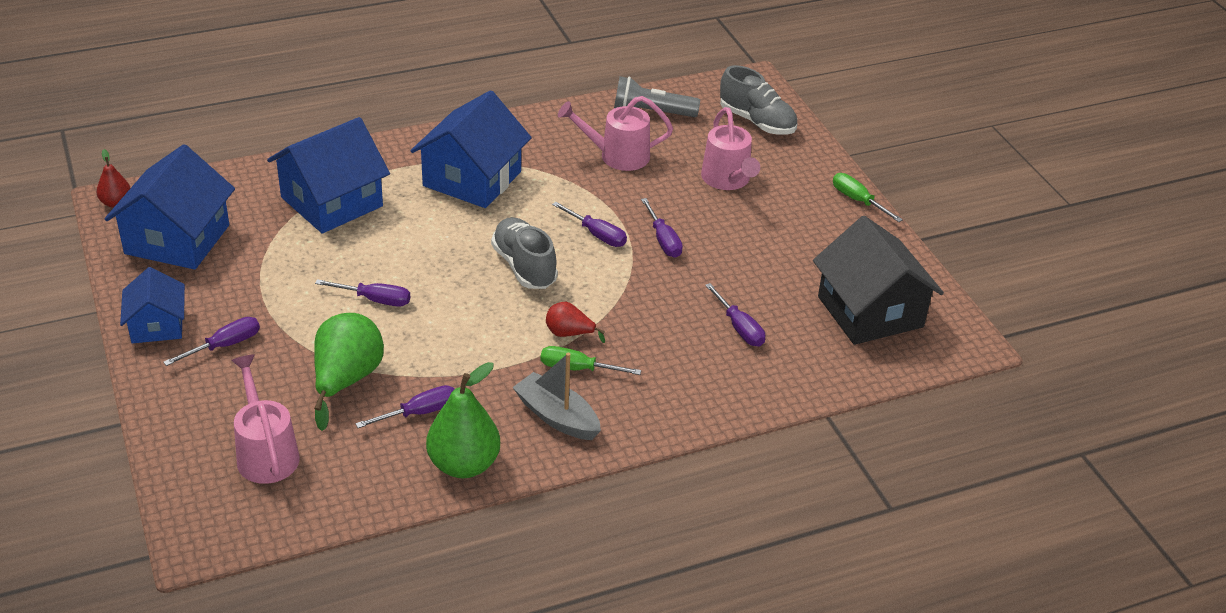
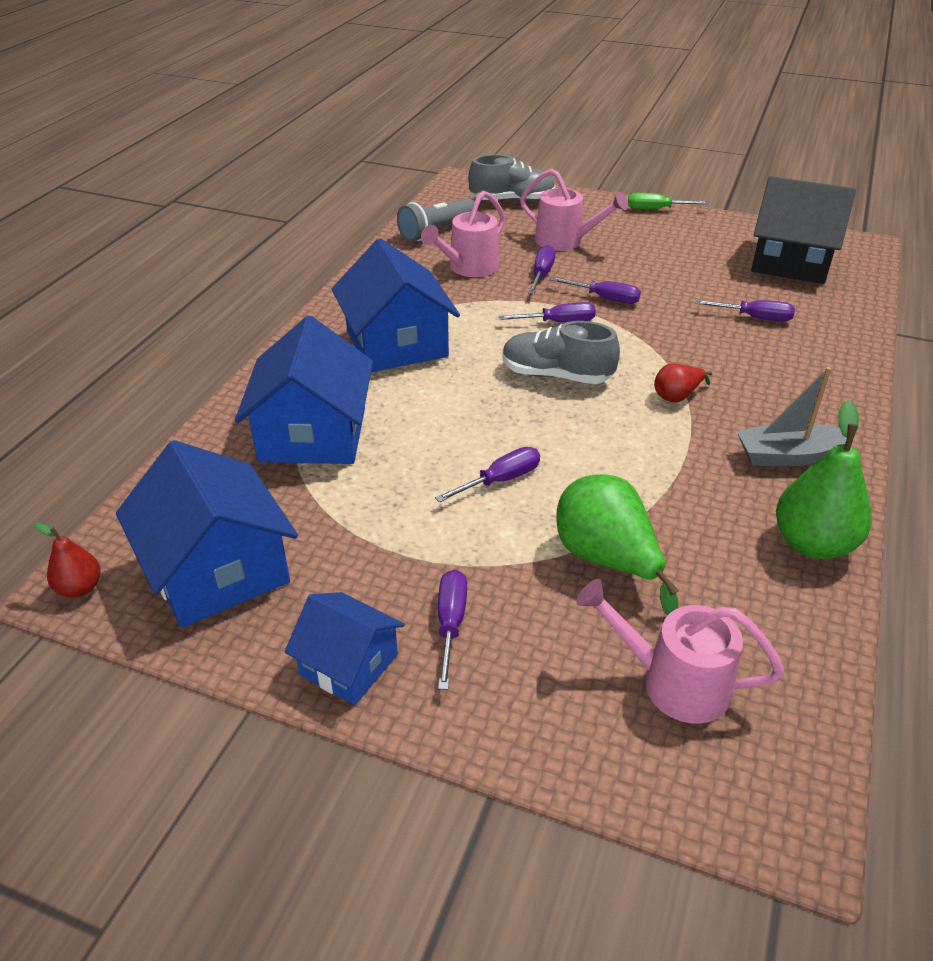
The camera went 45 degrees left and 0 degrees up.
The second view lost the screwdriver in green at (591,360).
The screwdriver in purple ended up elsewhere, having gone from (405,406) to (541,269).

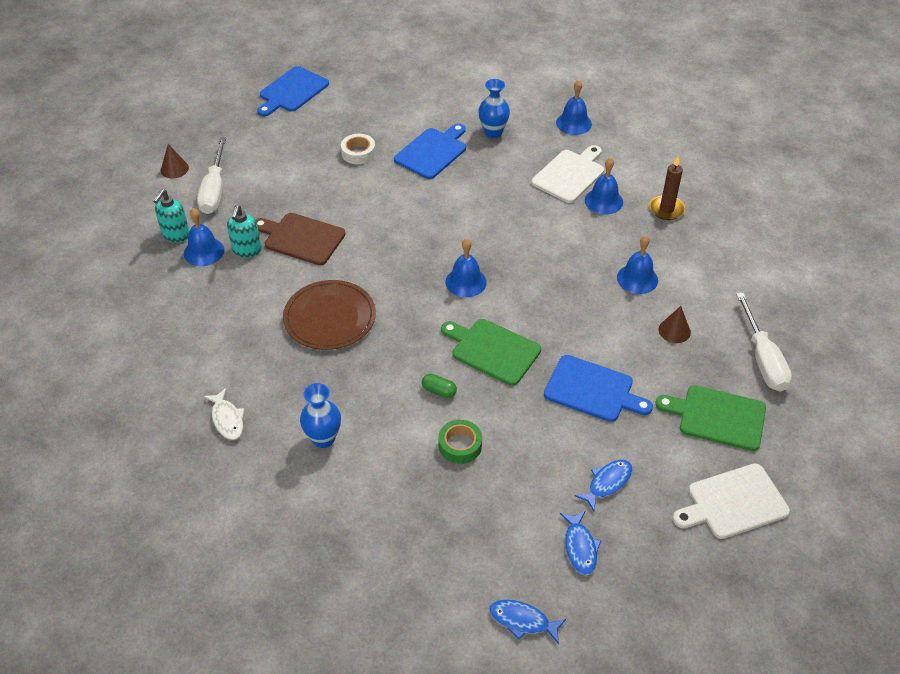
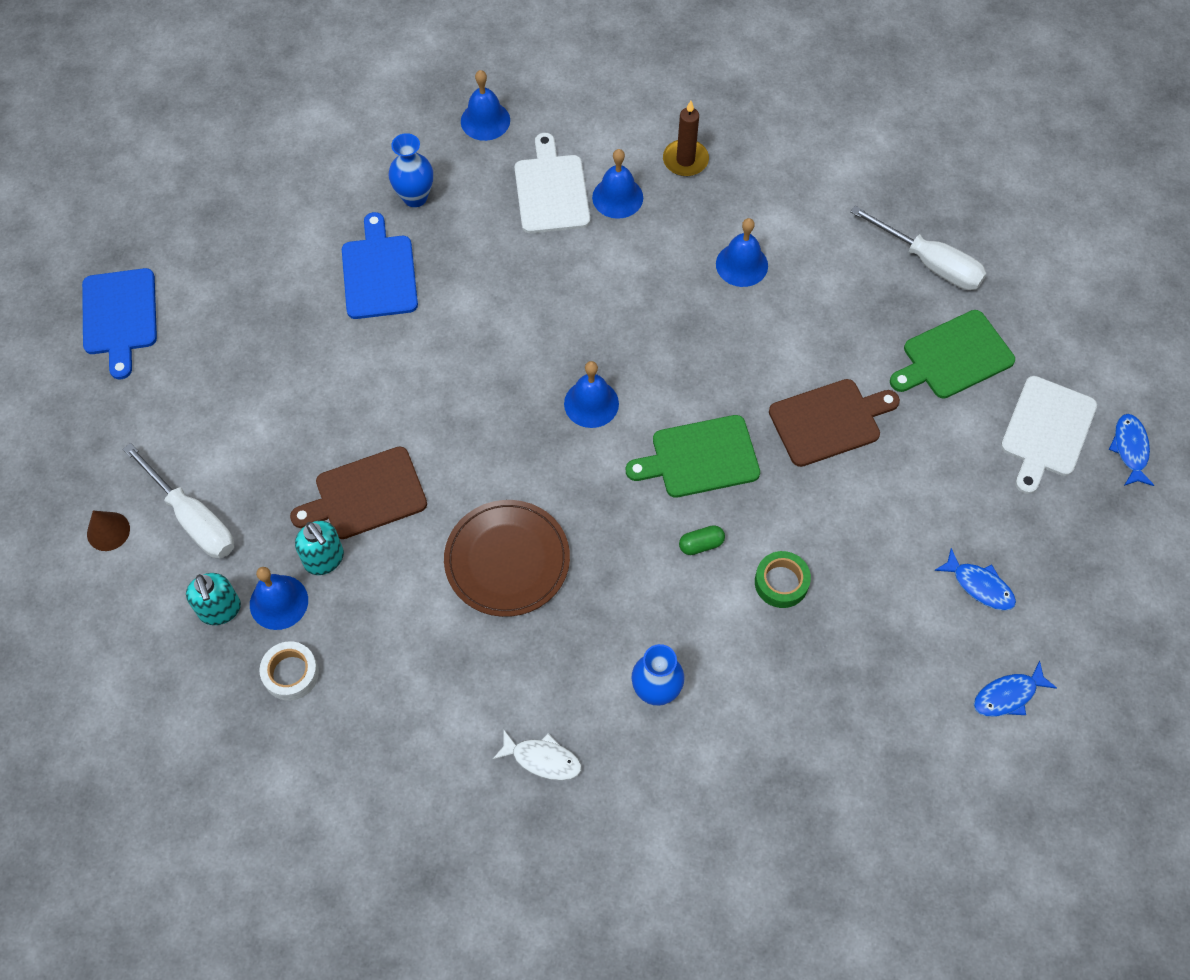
The camera went 45 degrees left and 15 degrees up.
The second view lost the cone in brown at (674,324).
The tape in white ended up elsewhere, having gone from (358,149) to (289,671).
The fish in blue ended up elsewhere, having gone from (603,485) to (1131,450).
What was the cutting board in blue at (598,388) turned into the cutting board in brown at (834,423).

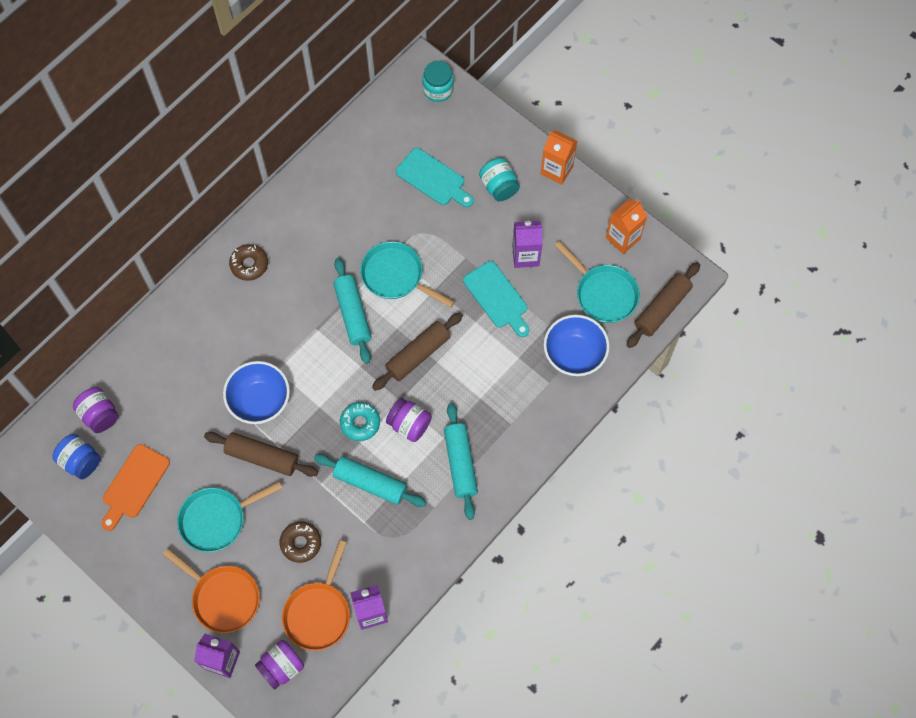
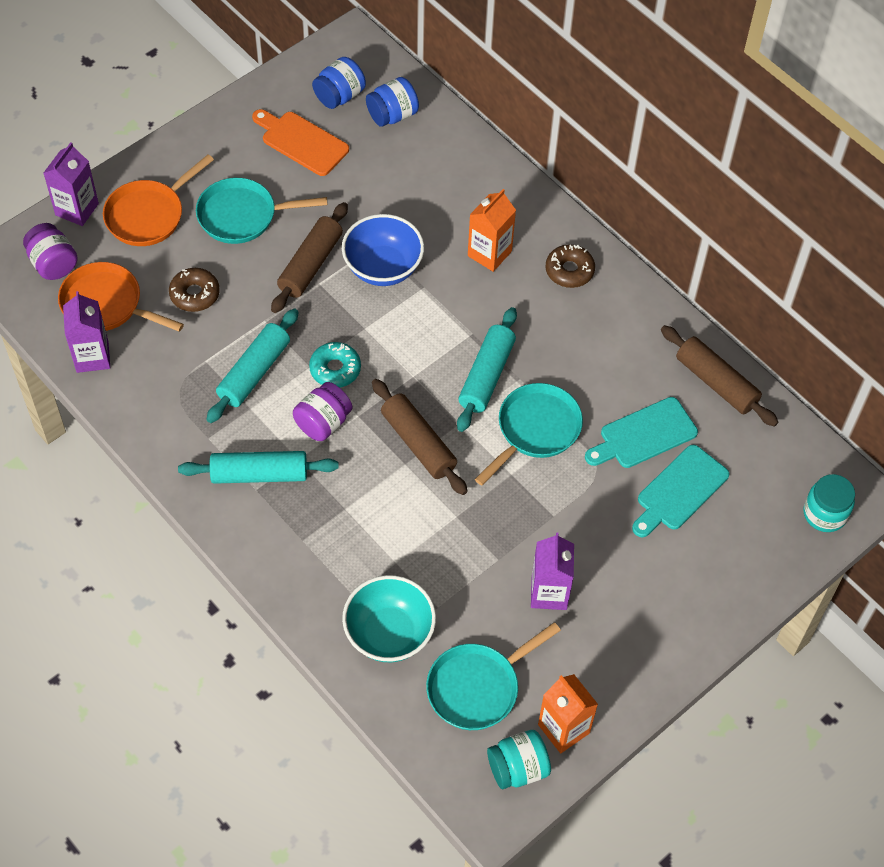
The camera went 95 degrees right and 10 degrees down.
The cutting board in turquoise ended up elsewhere, having gone from (496,299) to (641,432).
The jar in turquoise ended up elsewhere, having gone from (499,179) to (519,759).
The carton in orange ended up elsewhere, having gone from (559,157) to (492,230).
The rolling pin in brown ended up elsewhere, having gone from (663,305) to (719,376).
What was the jar in purple at (96,410) turned into the jar in blue at (392,102).
What was the bowl in blue at (576,345) turned into the bowl in turquoise at (389,618).
The pan in turquoise at (229,517) ended up facing another way, 75 degrees counterclockwise from before.
The rolling pin in turquoise at (352,311) ended up facing another way, 60 degrees counterclockwise from before.

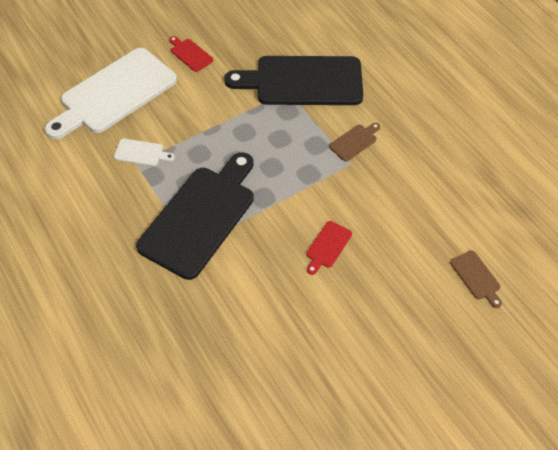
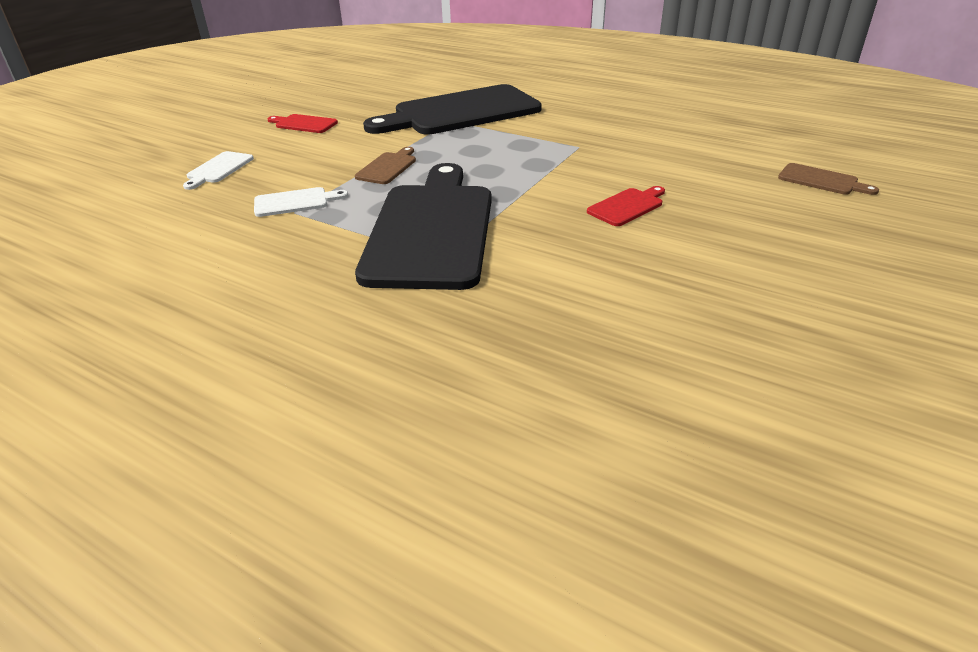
The camera went 25 degrees left and 20 degrees down.
The cutting board in brown ended up elsewhere, having gone from (354,142) to (385,165).
The cutting board in red at (329,248) ended up facing another way, 135 degrees counterclockwise from before.
The size of the cutting board in white at (111,93) changed by a factor of 0.40.

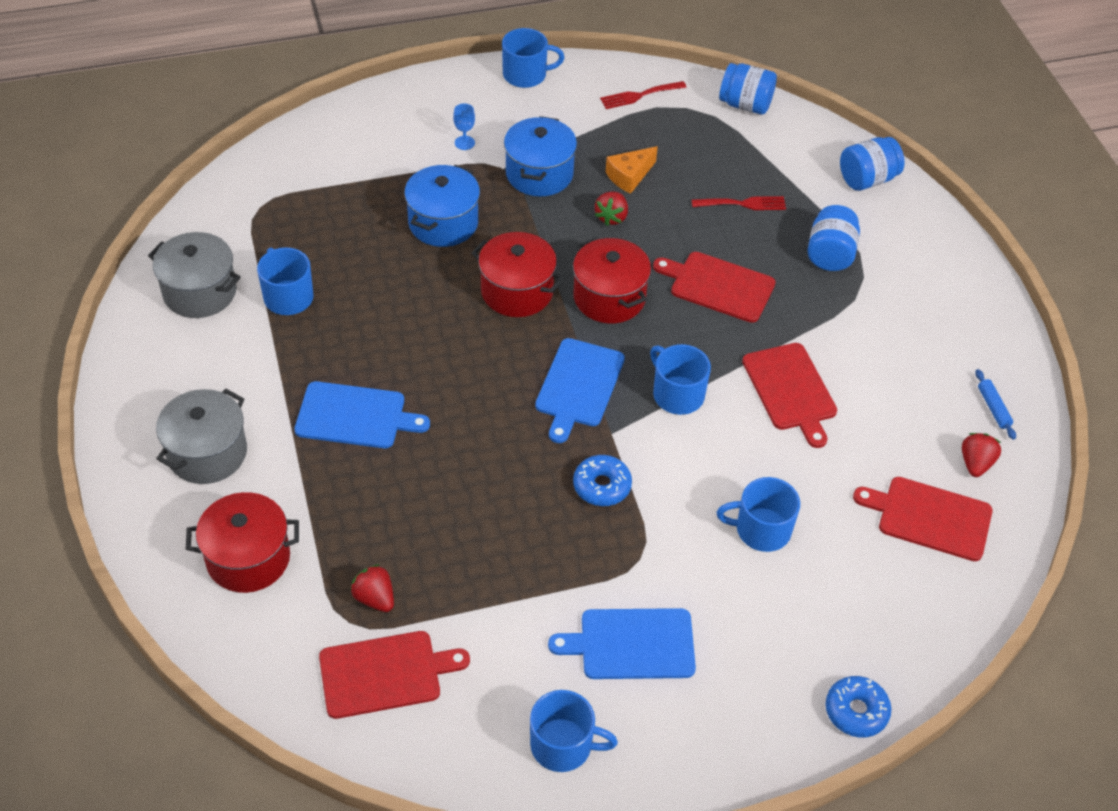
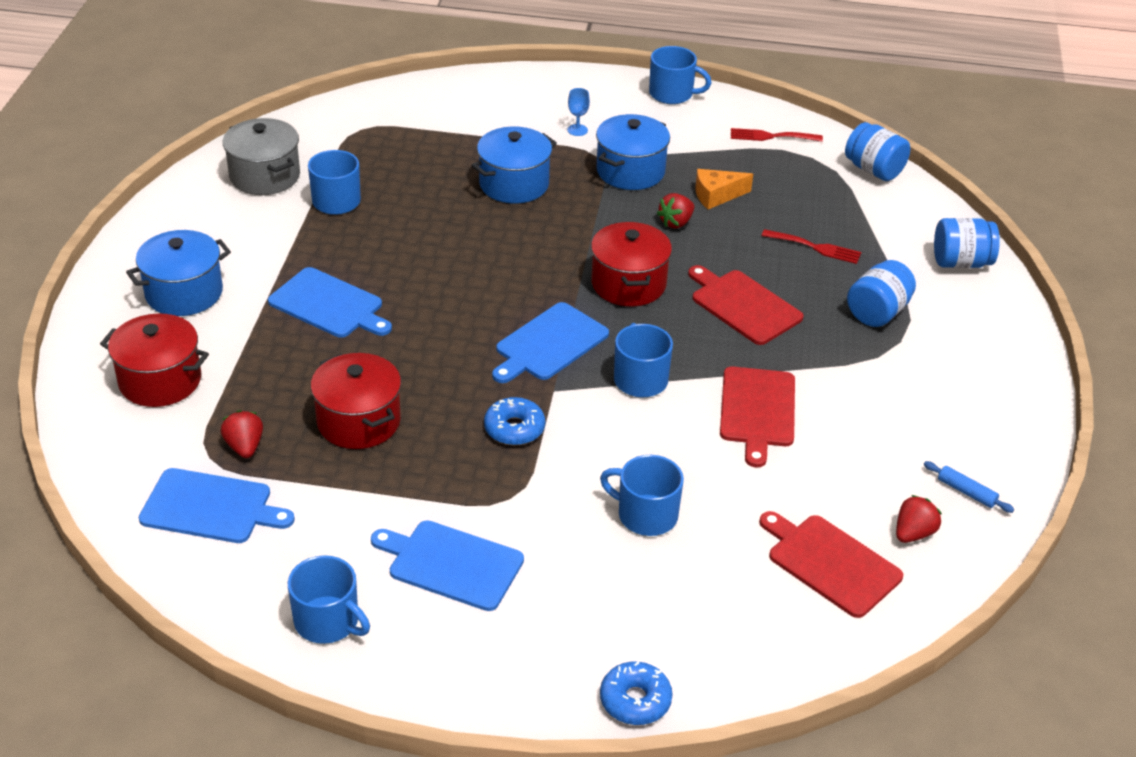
The camera went 25 degrees right and 10 degrees down.
The pot in red ended up elsewhere, having gone from (518,274) to (356,401).
What was the pot in grey at (201,436) turned into the pot in blue at (178,273).
What was the cutting board in red at (394,675) turned into the cutting board in blue at (217,505).
The rolling pin in blue at (995,404) ended up facing another way, 60 degrees counterclockwise from before.

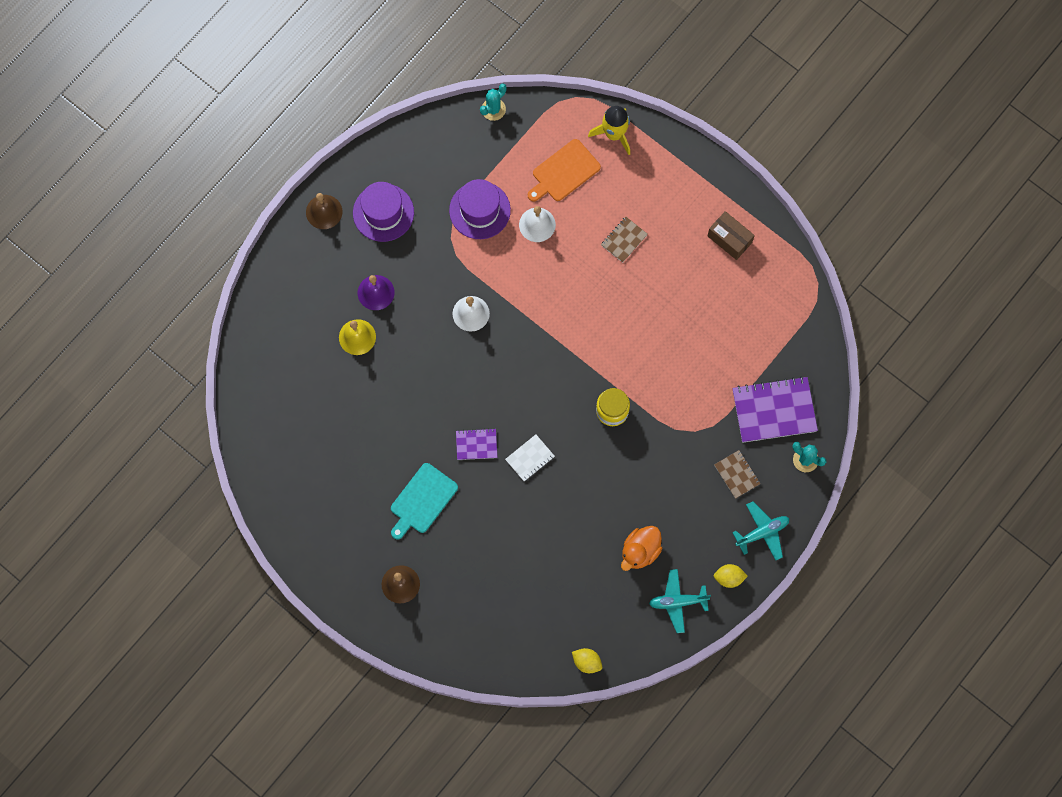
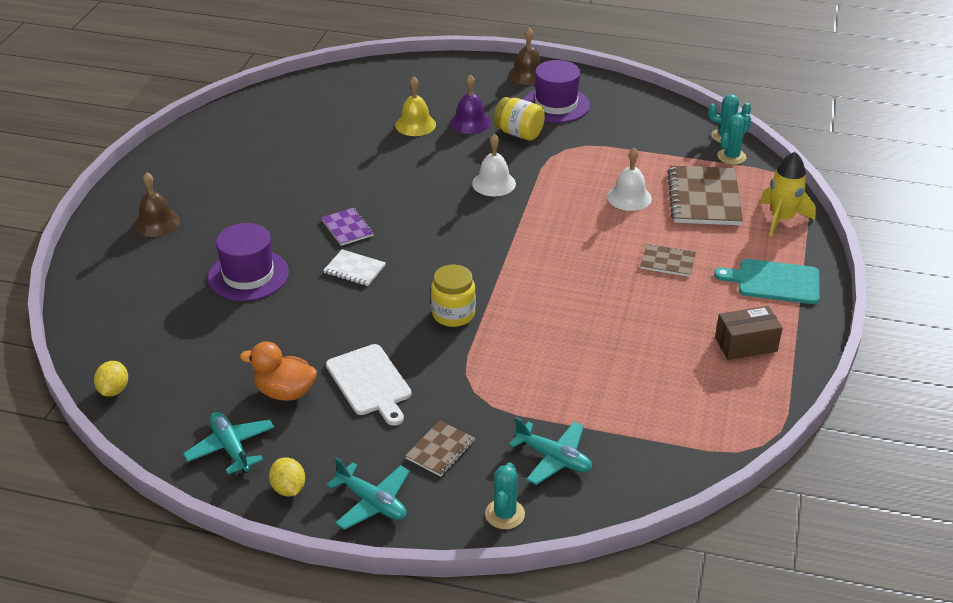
The camera went 65 degrees right and 35 degrees down.
The second view gained the cutting board in white at (368,385).
The second view gained the jar in yellow at (519,119).
The second view gained the cactus in turquoise at (734,139).
The cutting board in turquoise ended up elsewhere, having gone from (424,501) to (767,281).
The hat in purple ended up elsewhere, having gone from (480,209) to (248,262).
Where the cutting board in orange stood at (564,170), the notebook in brown came to stand at (705,195).
Where the notebook in purple stood at (775,409), the plane in turquoise came to stand at (550,451).
The box in brown at (731,235) ended up facing another way, 60 degrees clockwise from before.

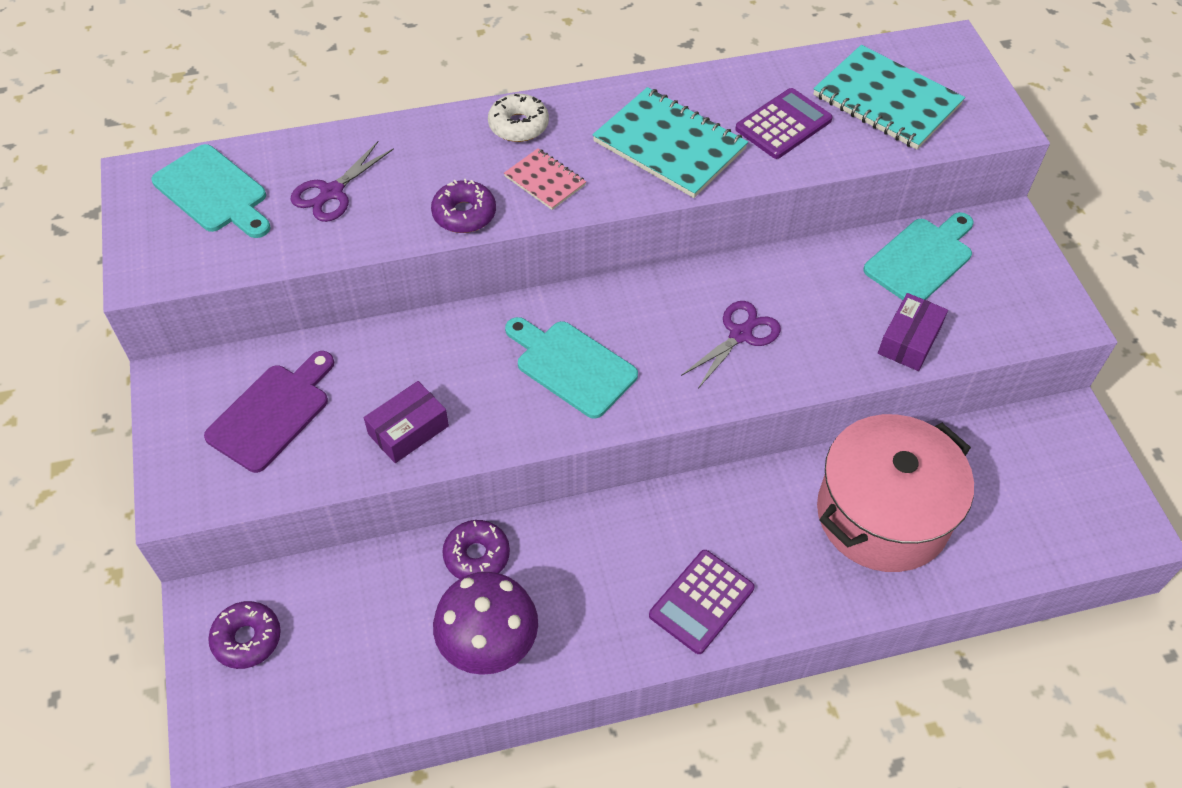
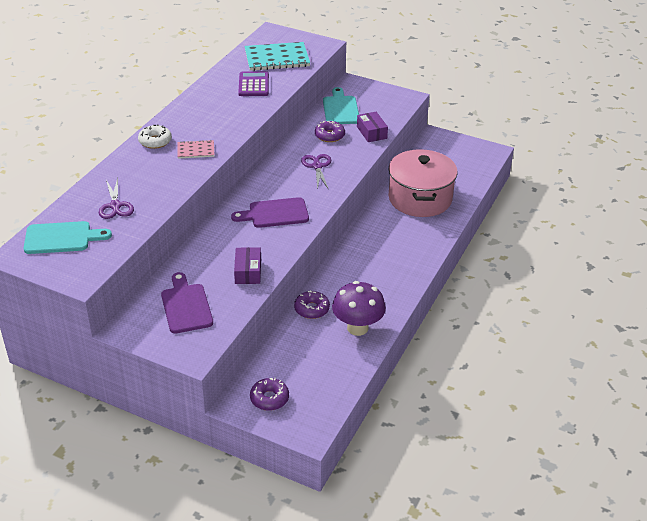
The camera went 50 degrees left and 15 degrees down.
The second view lost the notebook in turquoise at (670,142).
The second view lost the calculator in purple at (702,602).
The donut in purple ended up elsewhere, having gone from (463,206) to (330,131).
What was the cutting board in turquoise at (571,368) turned into the cutting board in purple at (270,212).

